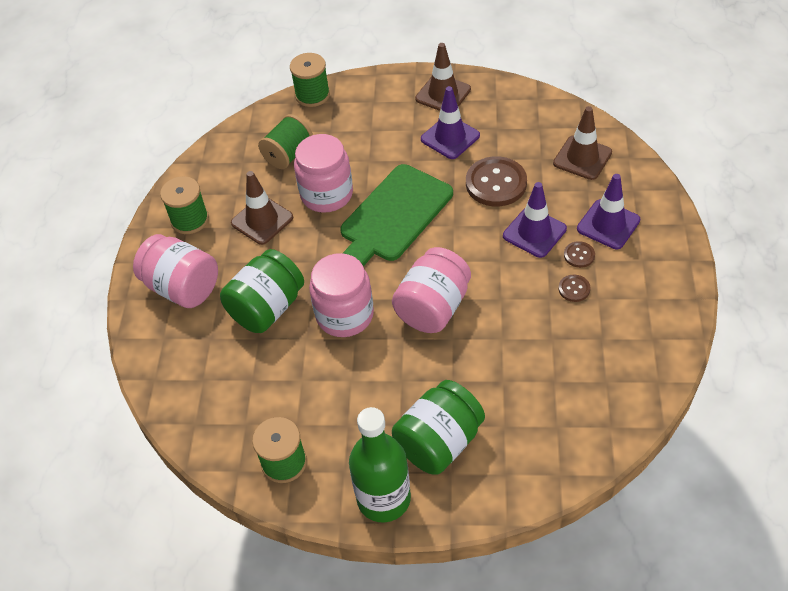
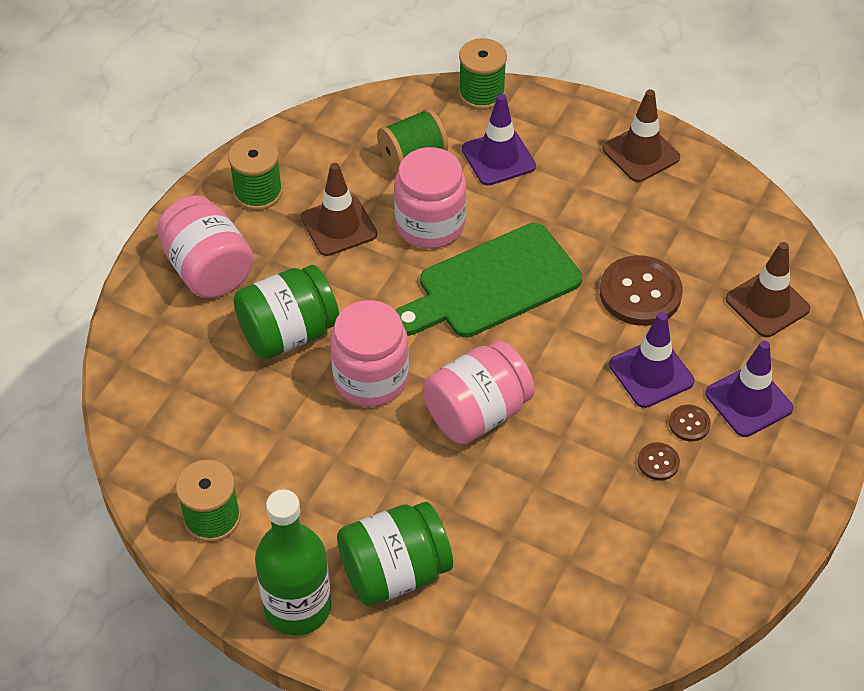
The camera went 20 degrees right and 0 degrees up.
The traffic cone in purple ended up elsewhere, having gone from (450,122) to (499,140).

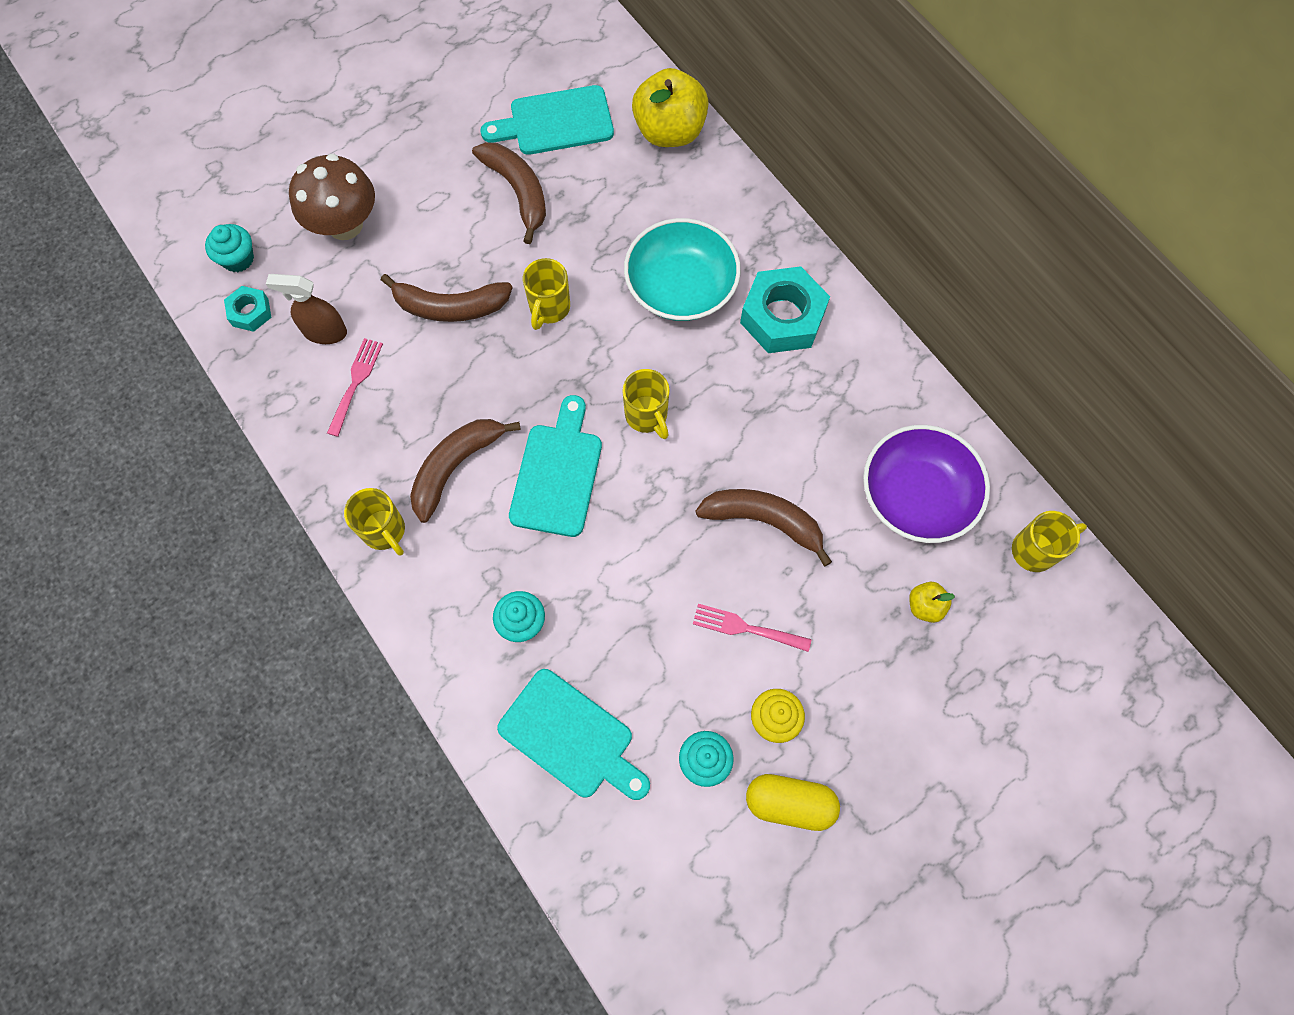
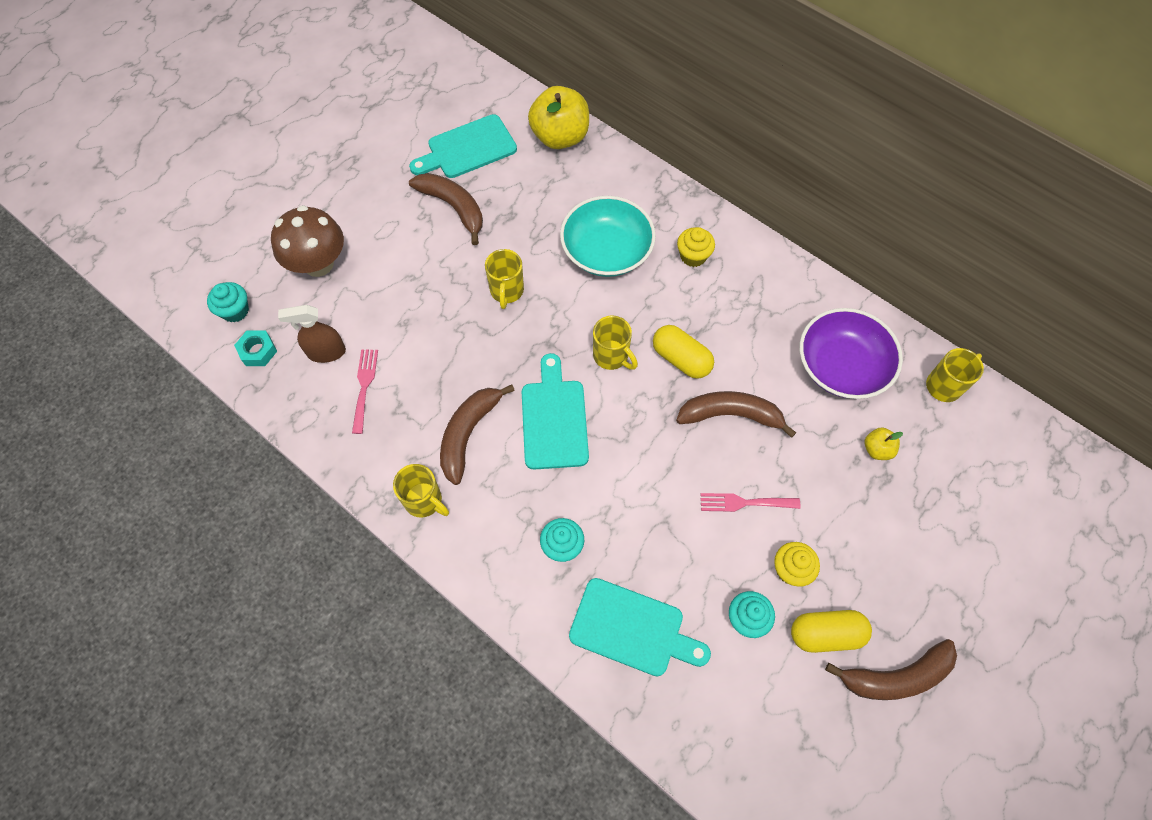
The camera went 15 degrees left and 5 degrees down.
The second view gained the capsule in yellow at (683,352).
The banana in brown ended up elsewhere, having gone from (446,298) to (891,669).
Where the nut in turquoise stood at (785,309), the cupcake in yellow came to stand at (696,247).

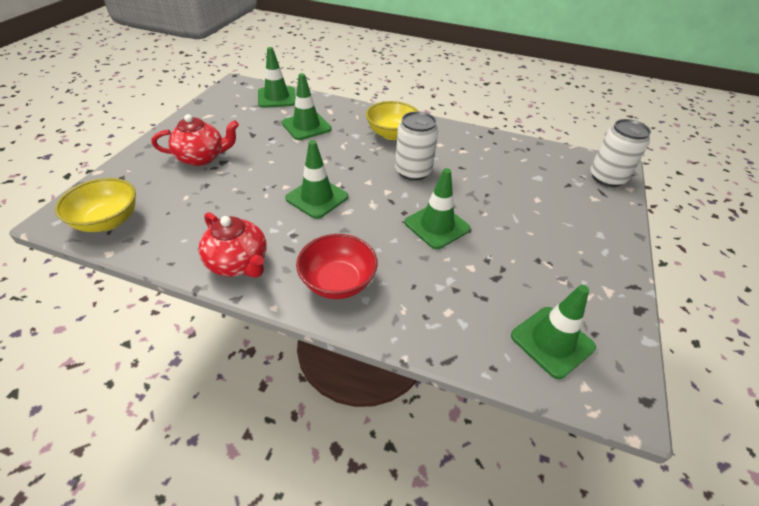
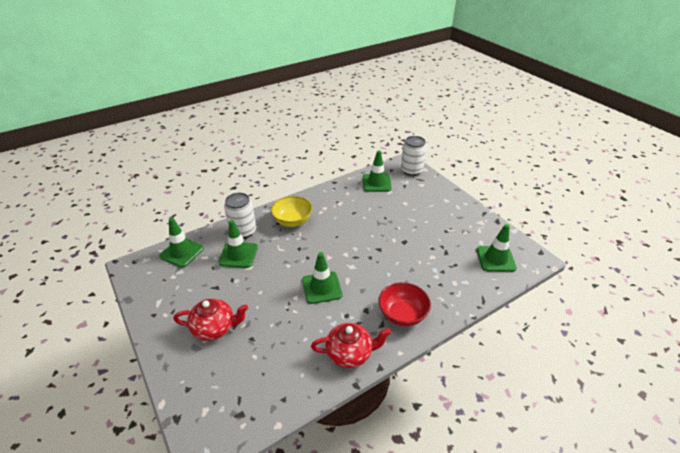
The camera went 50 degrees left and 5 degrees down.
The second view lost the bowl in yellow at (95,205).
The can in white ended up elsewhere, having gone from (416,146) to (240,215).
The traffic cone in green ended up elsewhere, having gone from (437,208) to (377,171).
The teapot in red at (195,140) ended up facing another way, 60 degrees clockwise from before.

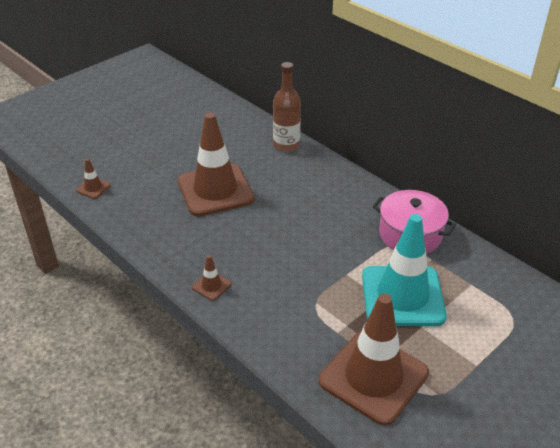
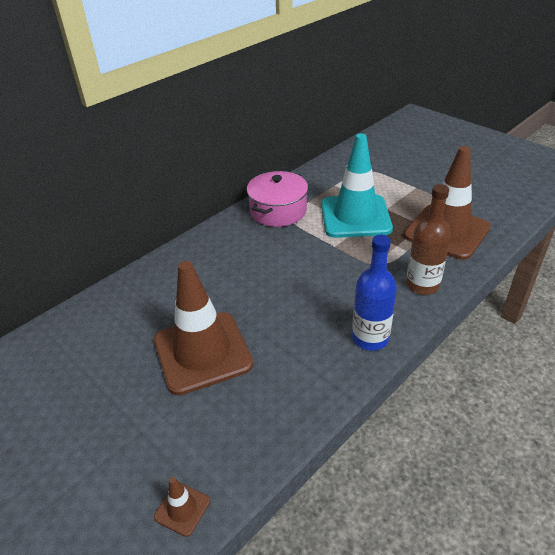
The camera went 90 degrees left and 0 degrees up.
The bottle in brown ended up elsewhere, having gone from (287,107) to (428,239).
Where the traffic cone in brown stood at (211,278), the bottle in blue came to stand at (374,292).

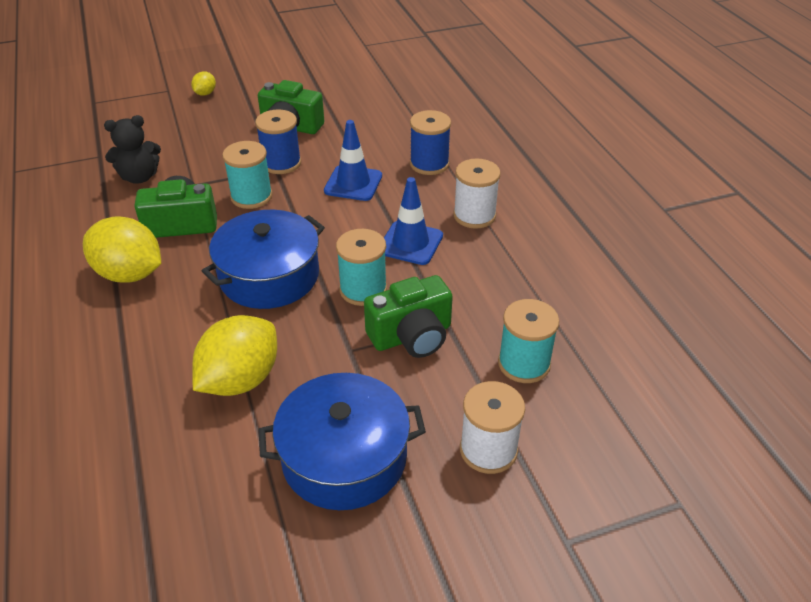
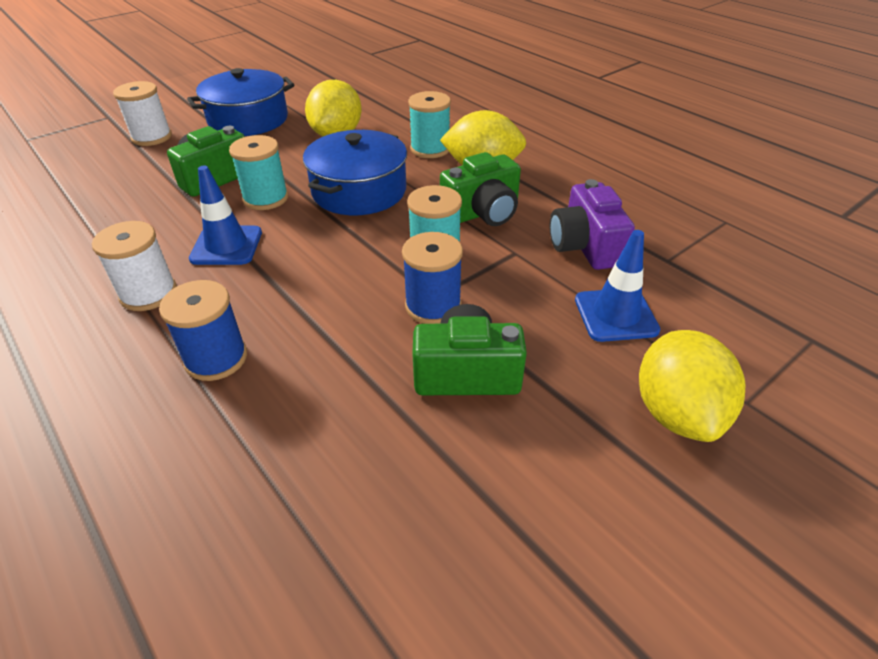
The camera went 160 degrees right and 0 degrees up.
The traffic cone in blue ended up elsewhere, having gone from (353,160) to (618,286).
The spool in turquoise ended up elsewhere, having gone from (528,341) to (429,124).
Where the teddy bear in black stood at (132,149), the camera in purple came to stand at (592,224).
The size of the lemon in yellow at (203,83) changed by a factor of 2.13.

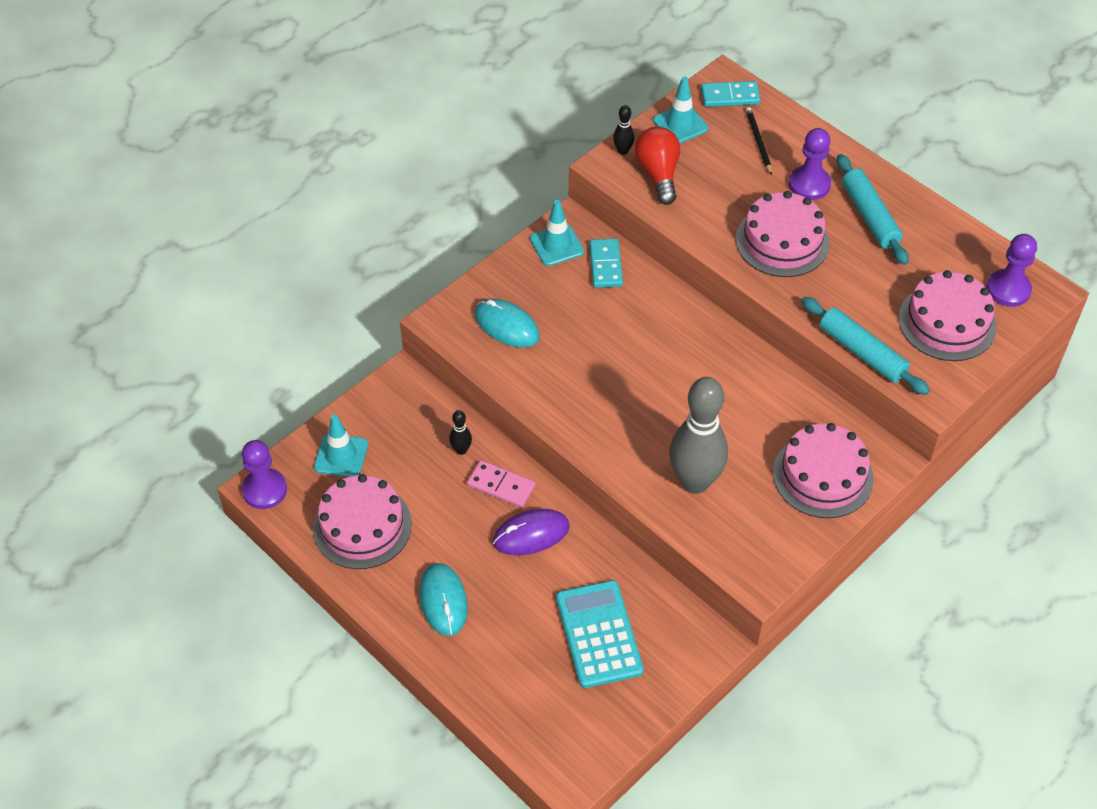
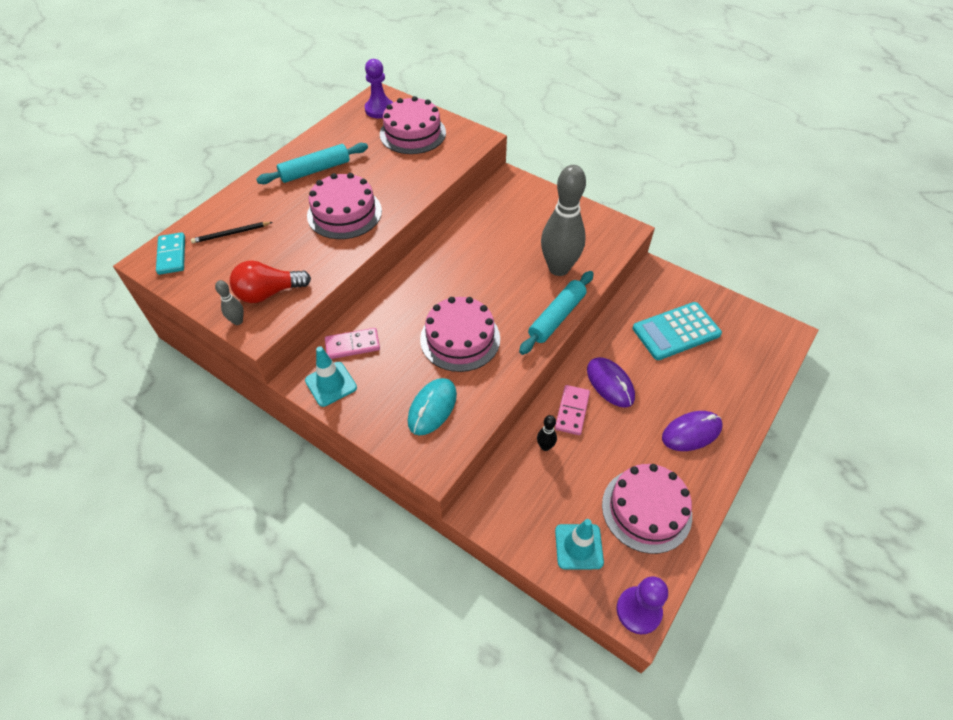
The camera went 100 degrees left and 0 degrees up.
The second view lost the traffic cone in turquoise at (680,110).
The second view lost the pawn in purple at (810,164).
The cake in pink ended up elsewhere, having gone from (823,470) to (460,334).
The rolling pin in turquoise ended up elsewhere, having gone from (865,346) to (556,313).
What was the mouse in turquoise at (443,599) turned into the mouse in purple at (692,431).
What was the domino in turquoise at (606,263) turned into the domino in pink at (352,343).
What was the bowling pin in black at (623,130) turned into the bowling pin in grey at (229,302).

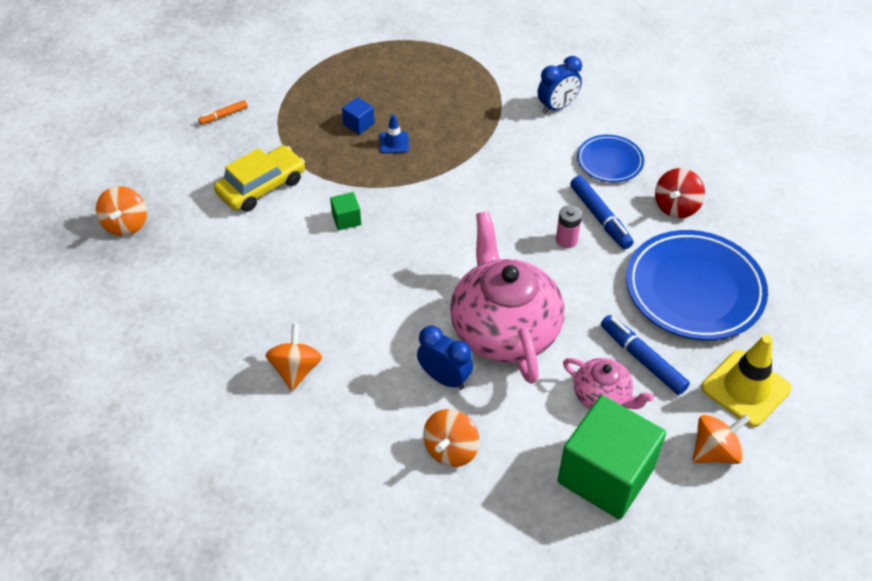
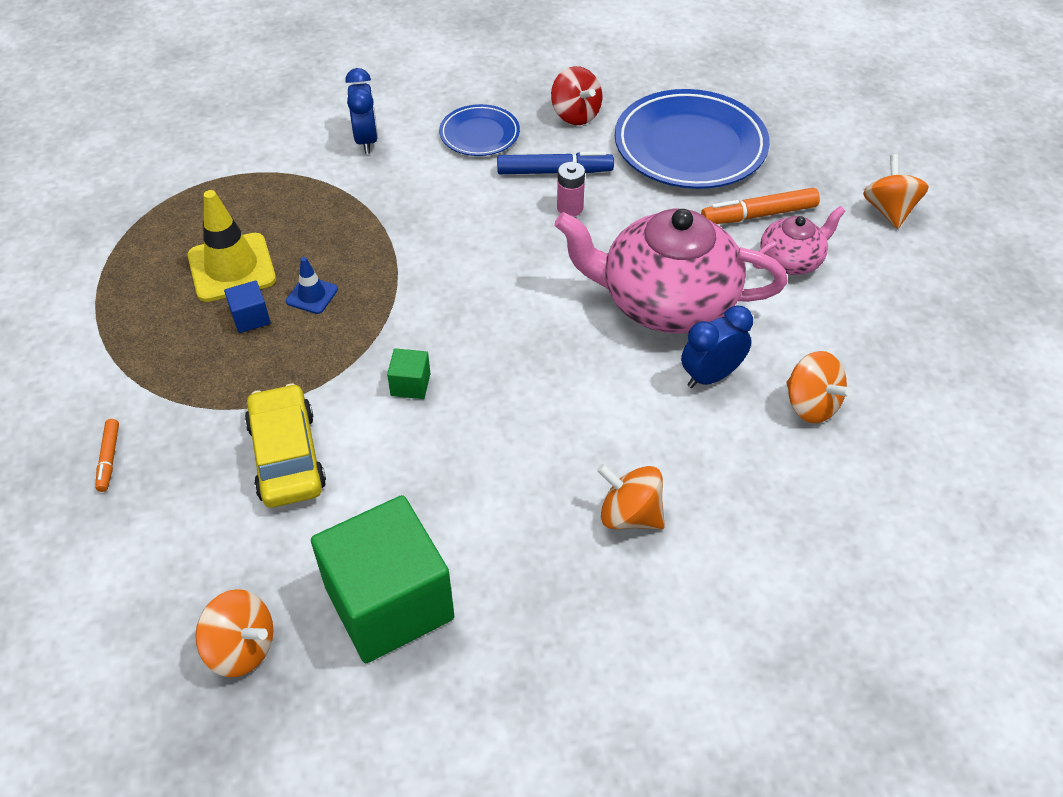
The camera went 65 degrees left and 0 degrees up.
The cube in green ended up elsewhere, having gone from (611,457) to (382,579).
The traffic cone in yellow ended up elsewhere, having gone from (747,381) to (232,246).
What was the marker in blue at (645,355) turned into the marker in orange at (760,206).

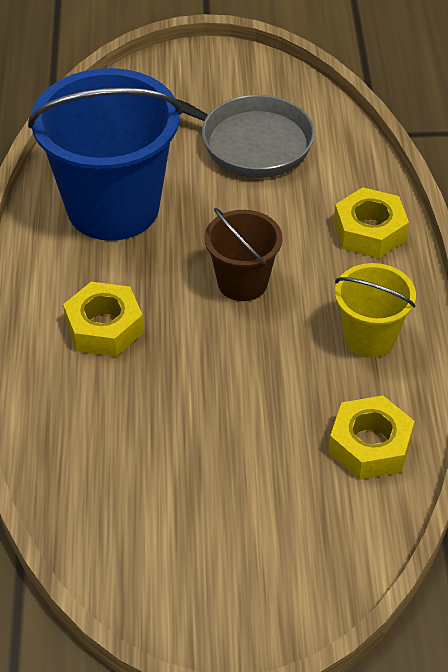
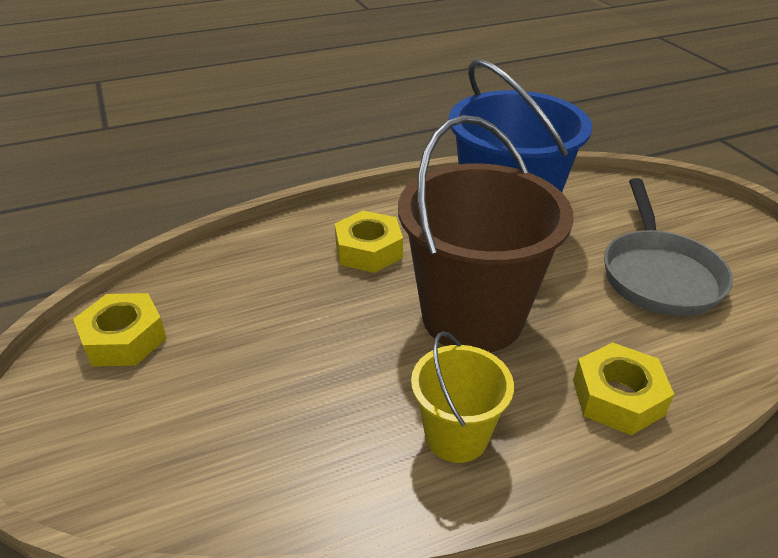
The camera went 70 degrees right and 10 degrees down.
The nut in yellow ended up elsewhere, having gone from (372,438) to (120,330).
The size of the bucket in brown at (243,254) changed by a factor of 1.94.

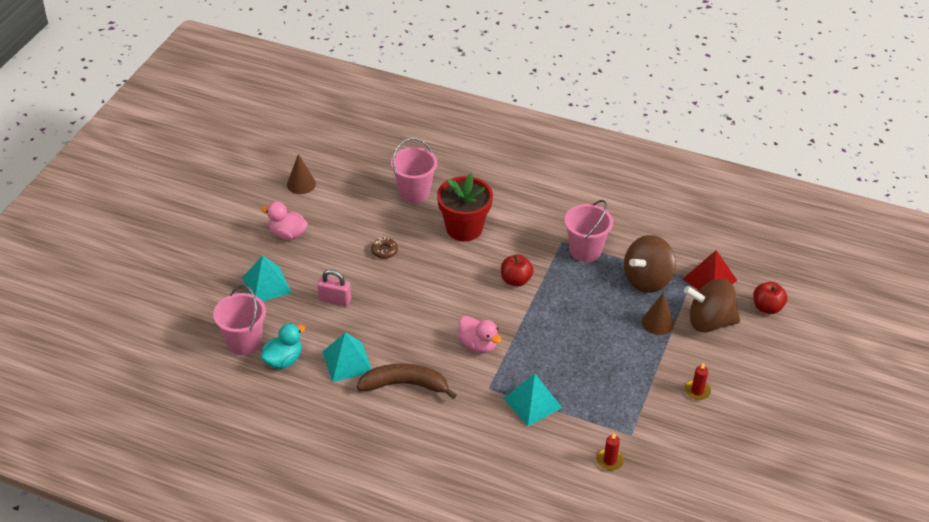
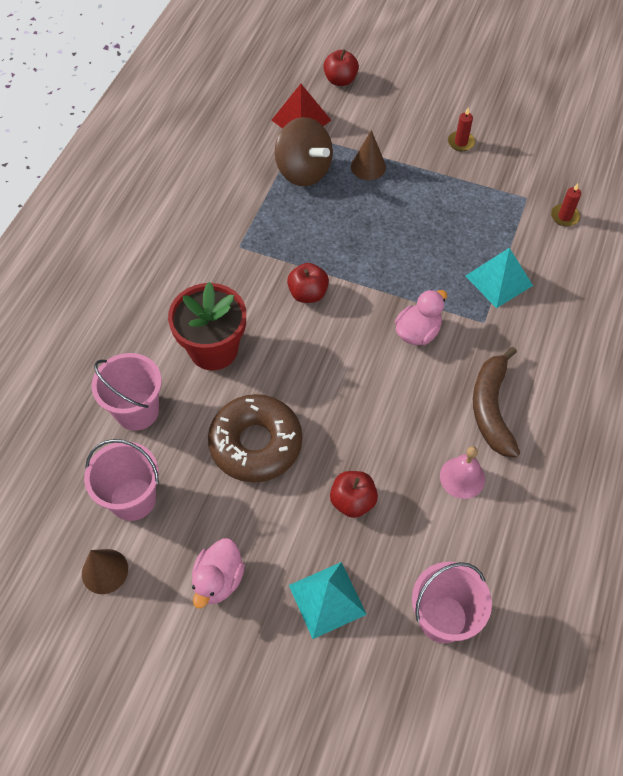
The camera went 90 degrees left and 15 degrees up.
The second view lost the duck in turquoise at (282,346).
The second view lost the spinning top in brown at (712,305).
The bucket in pink ended up elsewhere, having gone from (588,231) to (121,480).
Where the padlock in pink stood at (334,288), the apple in red came to stand at (354,494).
Where the pyramid in turquoise stood at (347,357), the bell in pink came to stand at (462,472).
The size of the donut in brown at (384,248) changed by a factor of 2.48.

